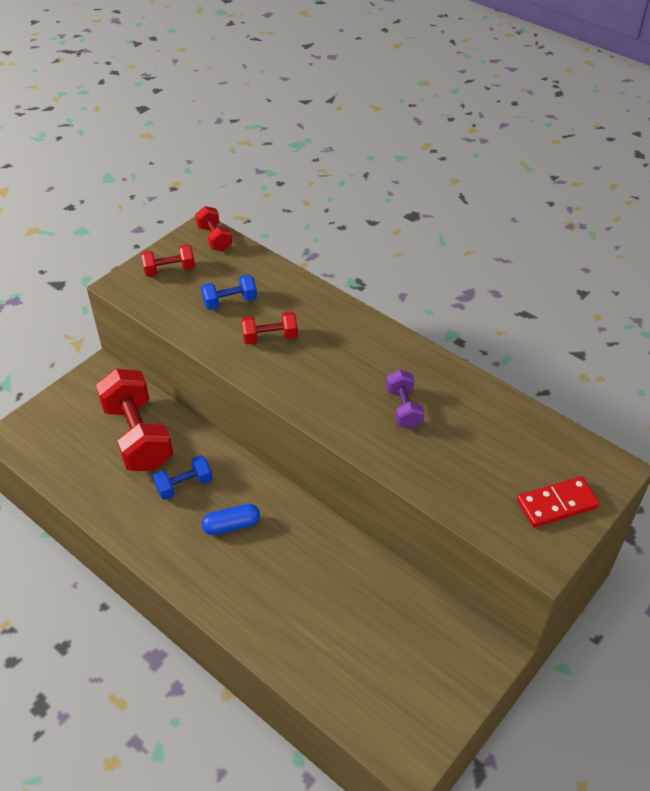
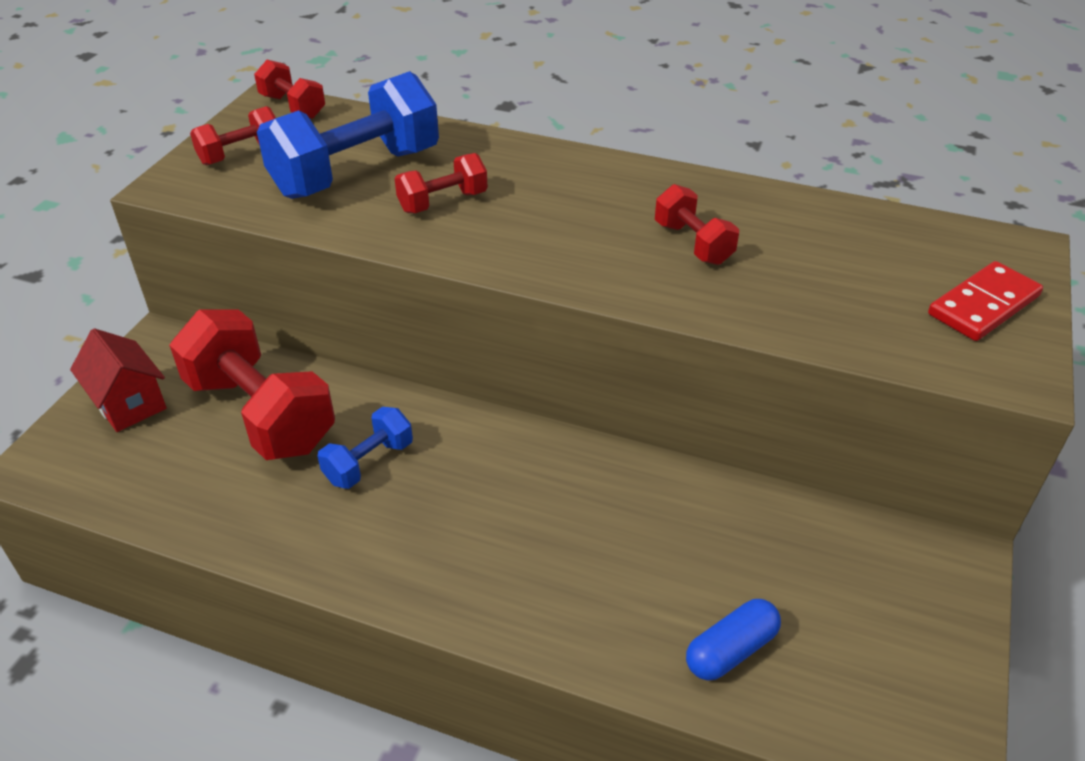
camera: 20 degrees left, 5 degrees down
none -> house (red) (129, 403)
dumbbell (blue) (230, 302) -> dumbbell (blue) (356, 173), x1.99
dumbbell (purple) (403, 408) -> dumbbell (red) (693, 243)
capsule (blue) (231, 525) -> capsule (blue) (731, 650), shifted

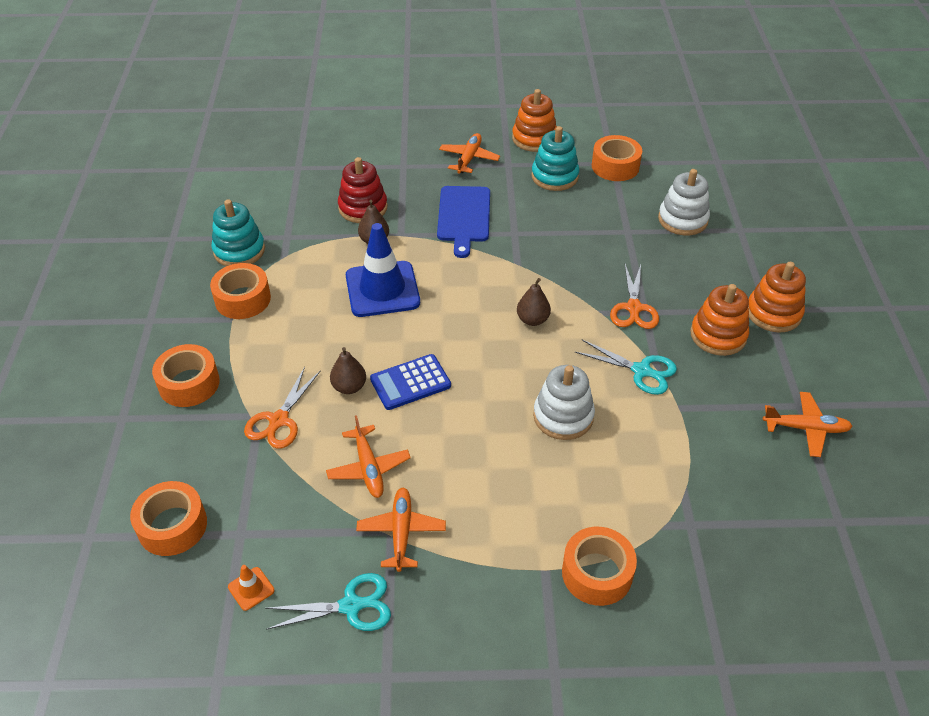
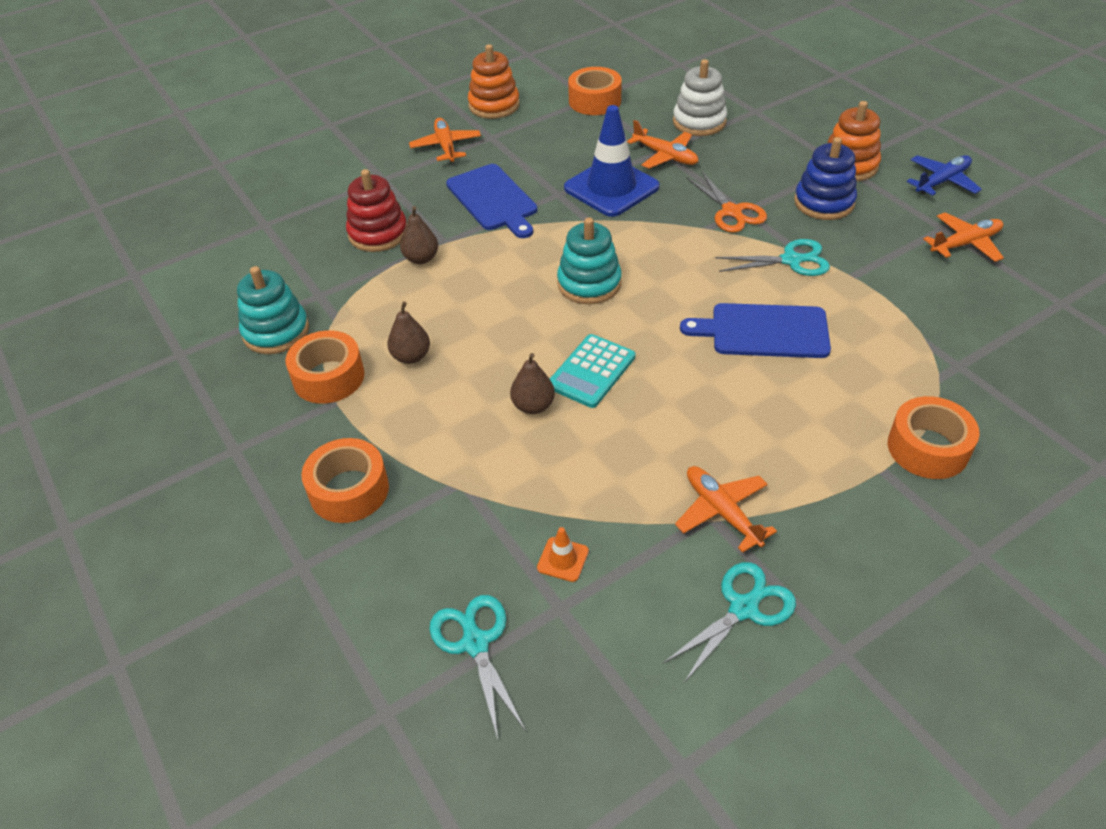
camera: 30 degrees left, 0 degrees up
pear (brown) (532, 320) -> pear (brown) (411, 356), shifted
tape (orange) (172, 526) -> scissors (turquoise) (475, 643)
traffic cone (orange) (251, 589) -> traffic cone (orange) (563, 559), shifted
calculator (blue) (410, 382) -> calculator (turquoise) (591, 371)
stacking toy (turquoise) (554, 176) -> stacking toy (turquoise) (589, 283), shifted
traffic cone (blue) (382, 289) -> traffic cone (blue) (611, 188), shifted
plane (orange) (368, 468) -> plane (orange) (665, 156), shifted
stacking toy (white) (563, 416) -> cutting board (blue) (764, 331)
stacking toy (orange) (718, 335) -> stacking toy (blue) (824, 202)
none -> plane (blue) (942, 181)
scissors (orange) (279, 420) -> none

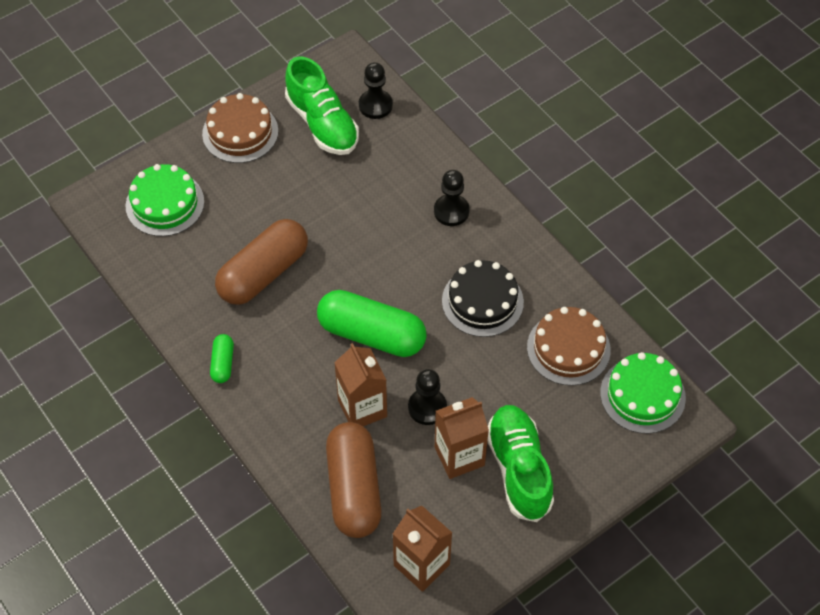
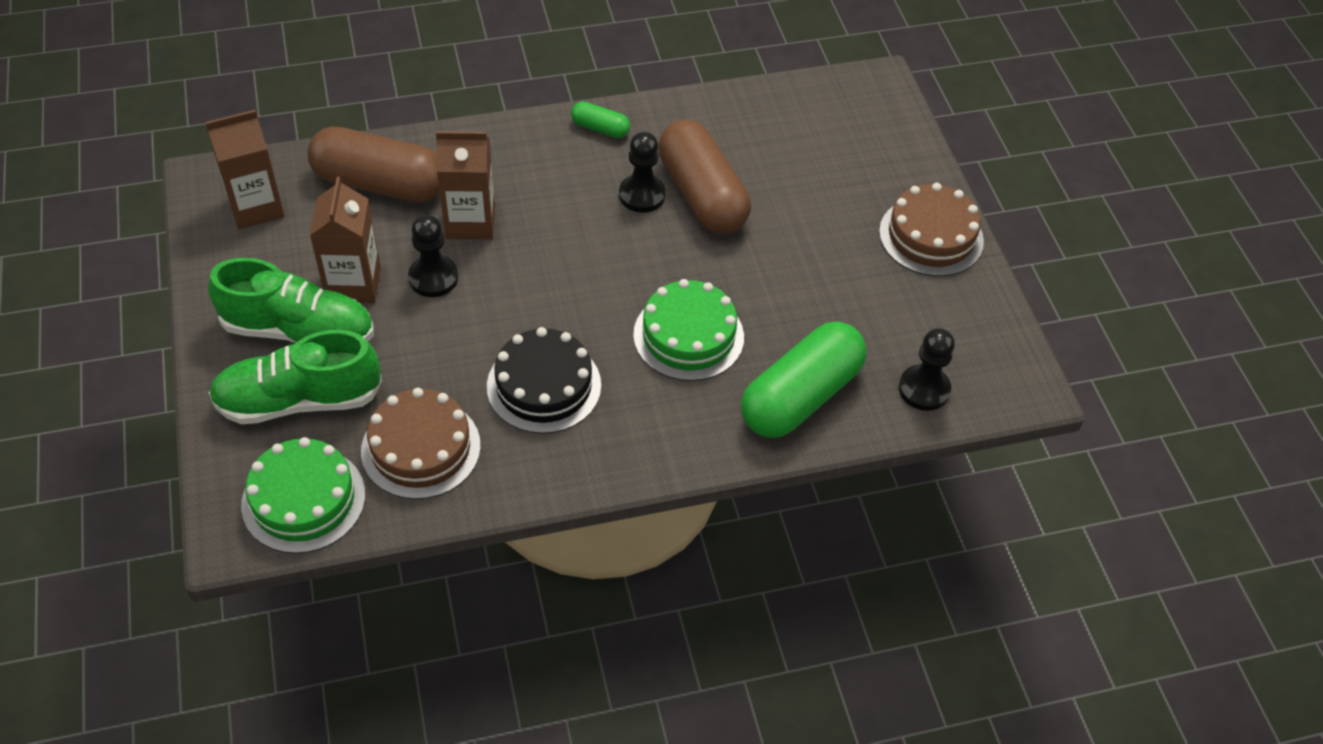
camera: 110 degrees right, 5 degrees down
shoe (green) (322, 123) -> shoe (green) (299, 400), shifted
pawn (black) (451, 211) -> pawn (black) (642, 195), shifted
cake (green) (165, 204) -> cake (green) (688, 336), shifted
capsule (green) (371, 334) -> capsule (green) (800, 396), shifted

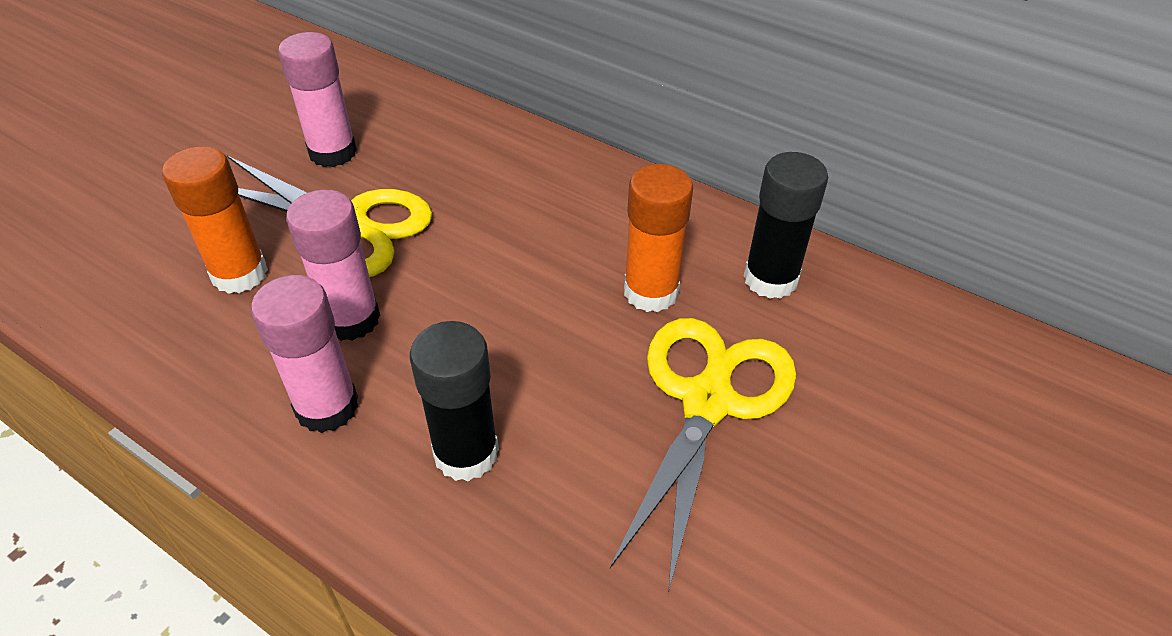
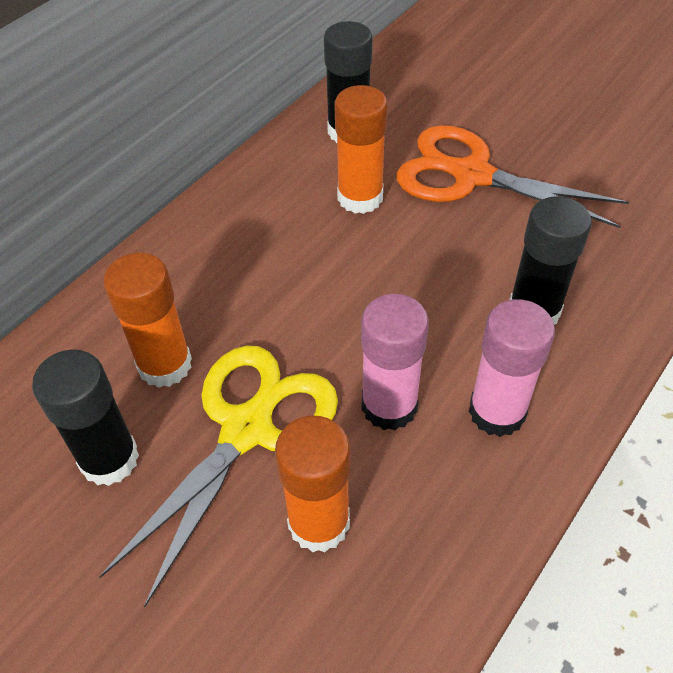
camera: 85 degrees left, 5 degrees up
glue stick (pink) (333, 152) -> glue stick (black) (109, 459)
none -> glue stick (orange) (165, 365)
scissors (yellow) (707, 401) -> scissors (orange) (471, 175)

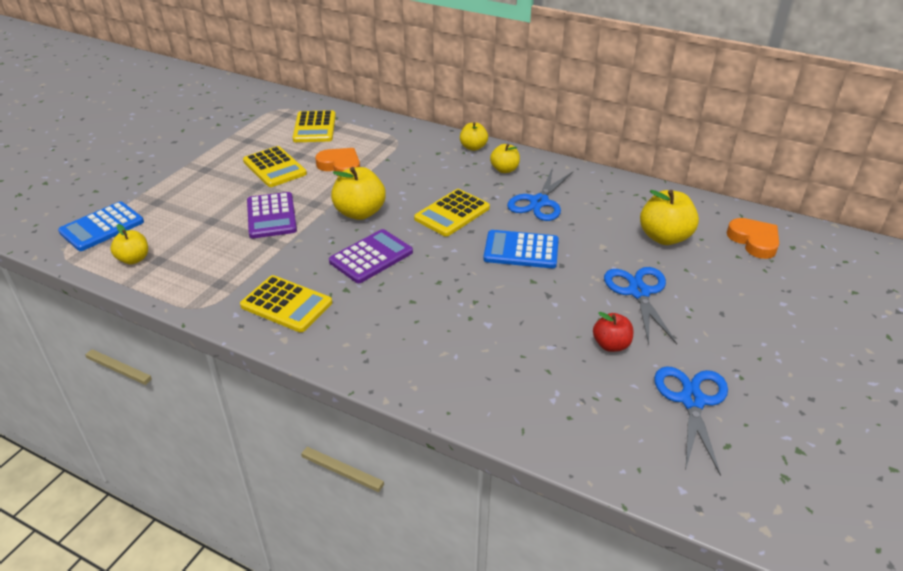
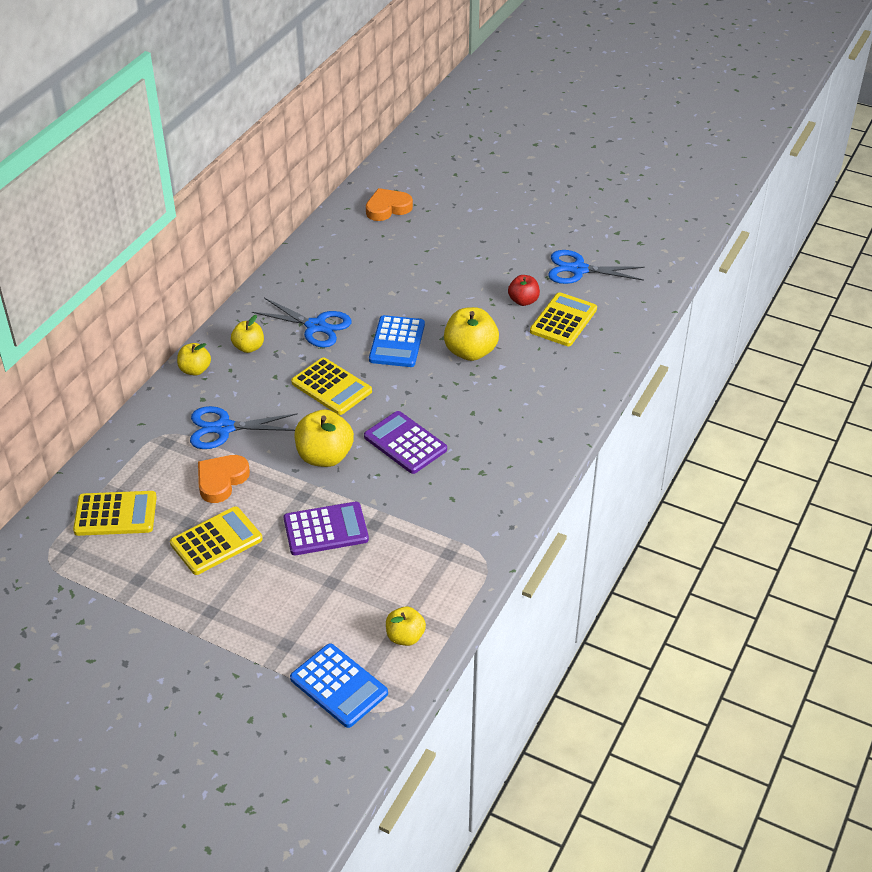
camera: 90 degrees left, 5 degrees up
scissors (blue) (639, 292) -> scissors (blue) (223, 428), shifted
apple (yellow) (664, 237) -> apple (yellow) (470, 352), shifted
calculator (yellow) (286, 304) -> calculator (yellow) (563, 320), shifted

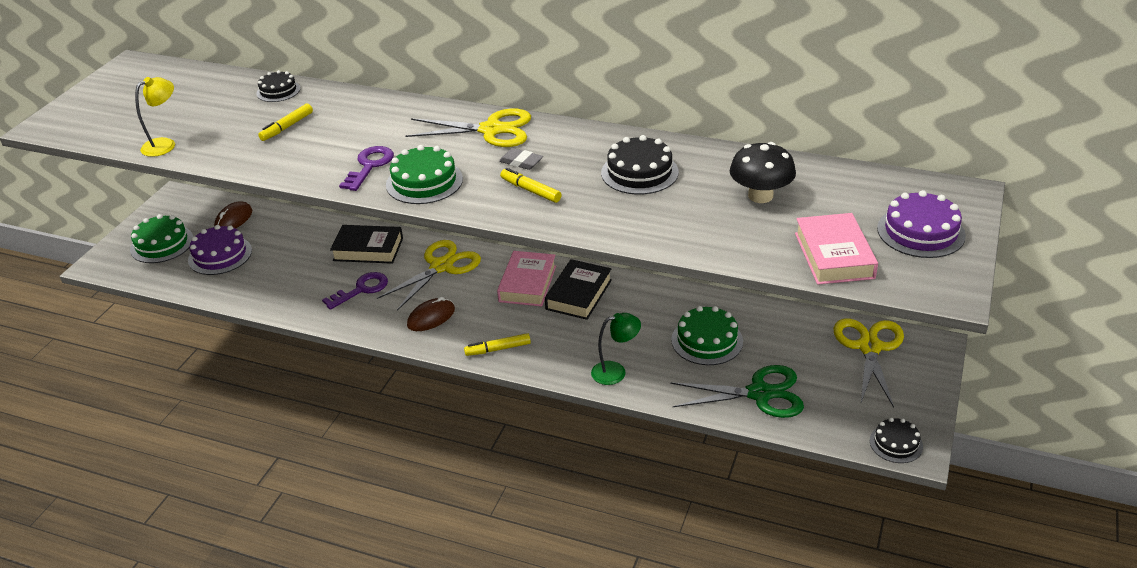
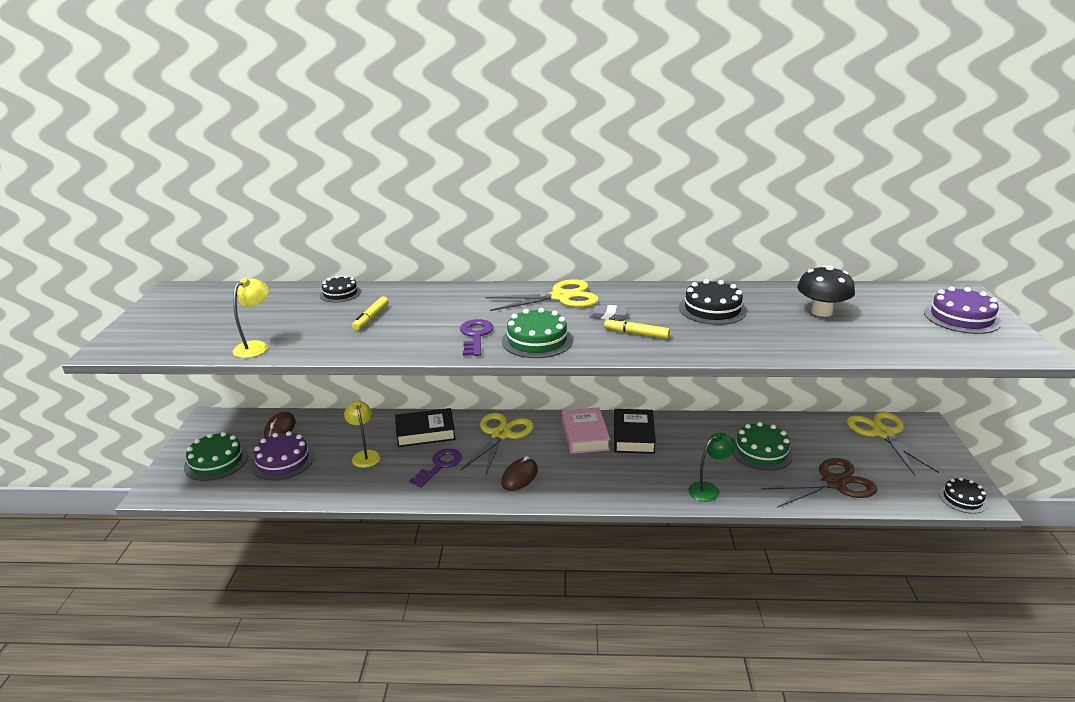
camera: 20 degrees left, 10 degrees down
none -> lamp (yellow) (365, 455)
scissors (green) (759, 394) -> scissors (brown) (833, 483)
marker (yellow) (498, 349) -> none
book (pink) (834, 255) -> none

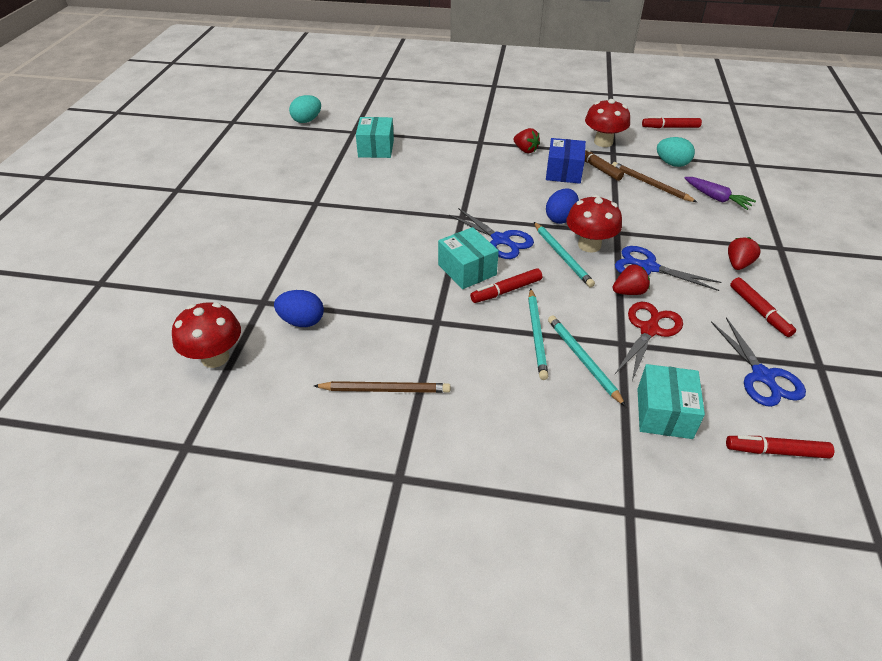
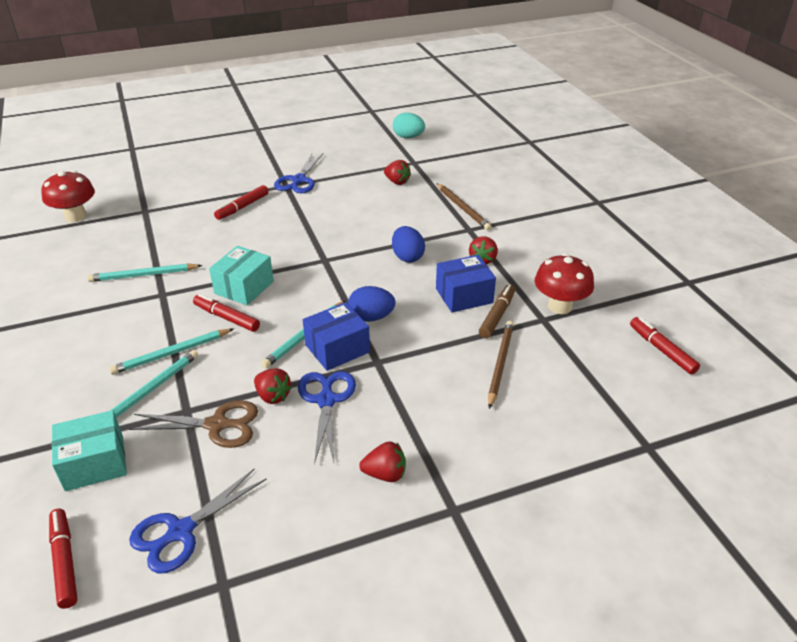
camera: 60 degrees right, 5 degrees down
none -> pencil (turquoise) (143, 275)
scissors (red) (649, 330) -> scissors (brown) (217, 425)
marker (red) (759, 311) -> marker (red) (242, 207), shifted
scissors (blue) (500, 240) -> scissors (blue) (298, 180), shifted
mushroom (red) (589, 245) -> box (blue) (337, 348)
box (turquoise) (376, 148) -> strawberry (red) (397, 182)
egg (blue) (302, 321) -> egg (blue) (407, 257), shifted
pencil (brown) (385, 389) -> pencil (brown) (463, 208), shifted
egg (turquoise) (672, 164) -> none
carrot (purple) (716, 198) -> none

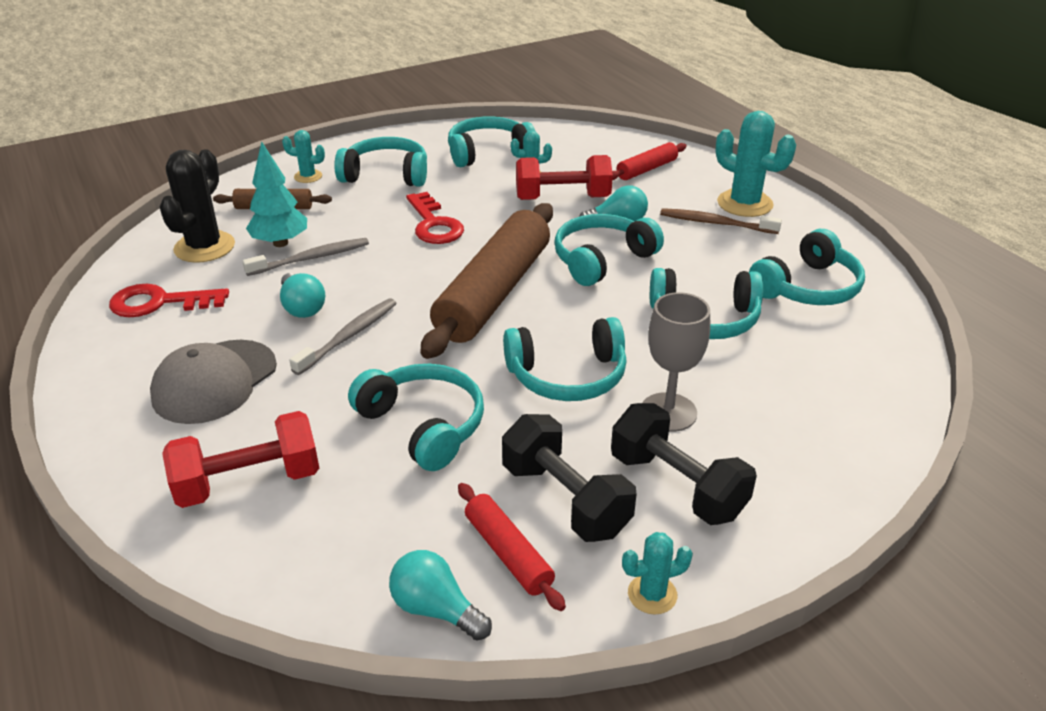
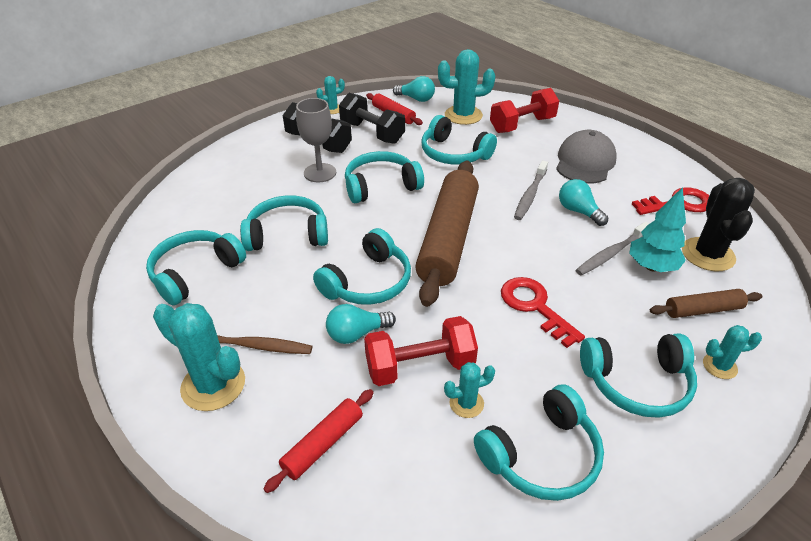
camera: 170 degrees right, 5 degrees up
none -> cactus (turquoise) (463, 115)

